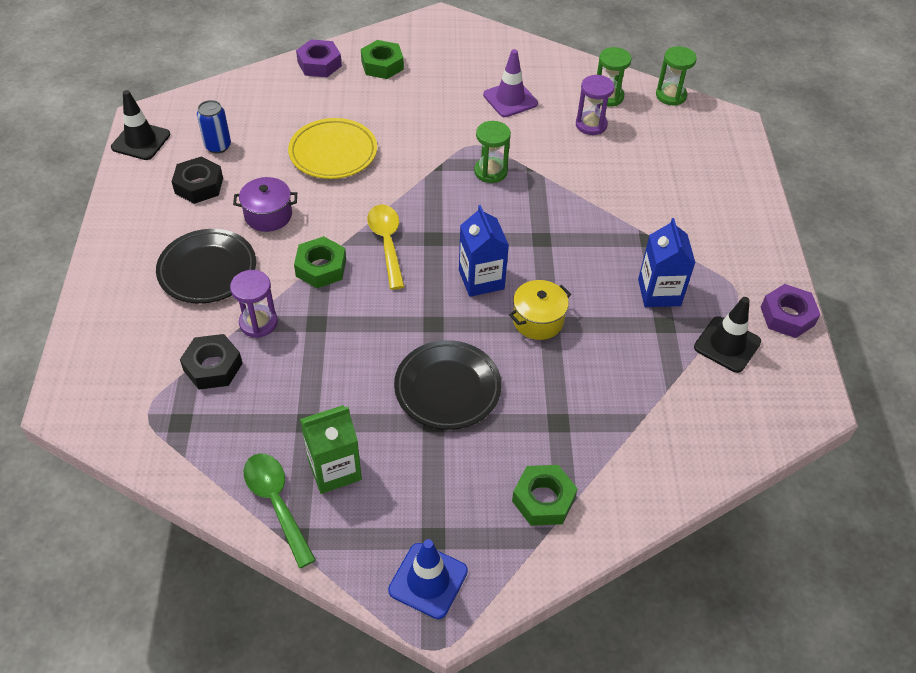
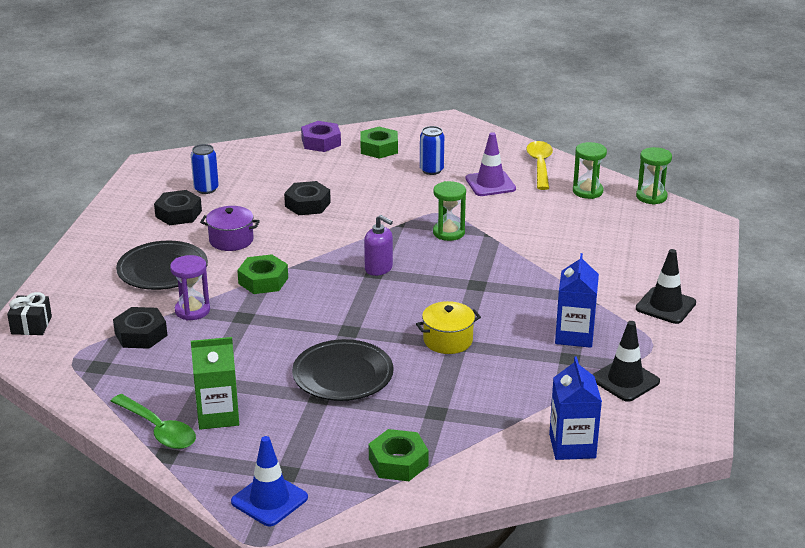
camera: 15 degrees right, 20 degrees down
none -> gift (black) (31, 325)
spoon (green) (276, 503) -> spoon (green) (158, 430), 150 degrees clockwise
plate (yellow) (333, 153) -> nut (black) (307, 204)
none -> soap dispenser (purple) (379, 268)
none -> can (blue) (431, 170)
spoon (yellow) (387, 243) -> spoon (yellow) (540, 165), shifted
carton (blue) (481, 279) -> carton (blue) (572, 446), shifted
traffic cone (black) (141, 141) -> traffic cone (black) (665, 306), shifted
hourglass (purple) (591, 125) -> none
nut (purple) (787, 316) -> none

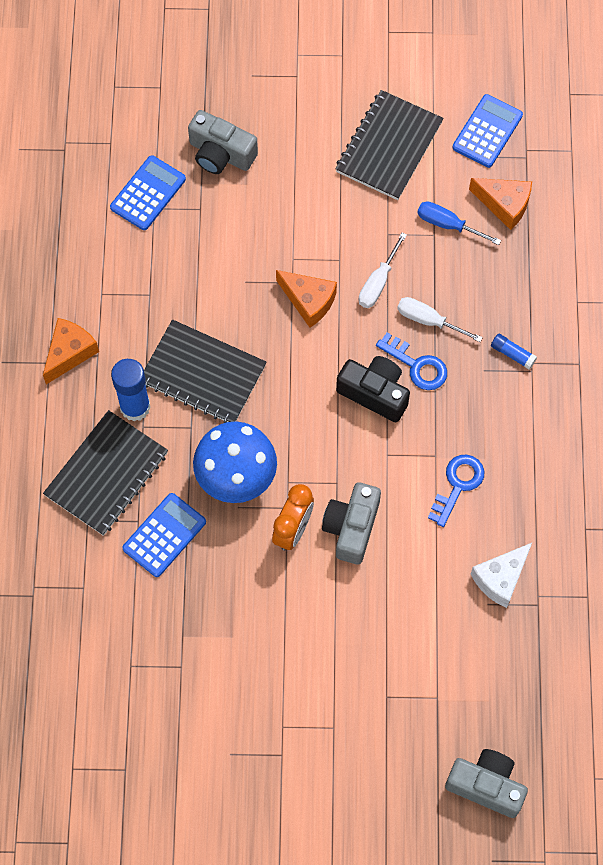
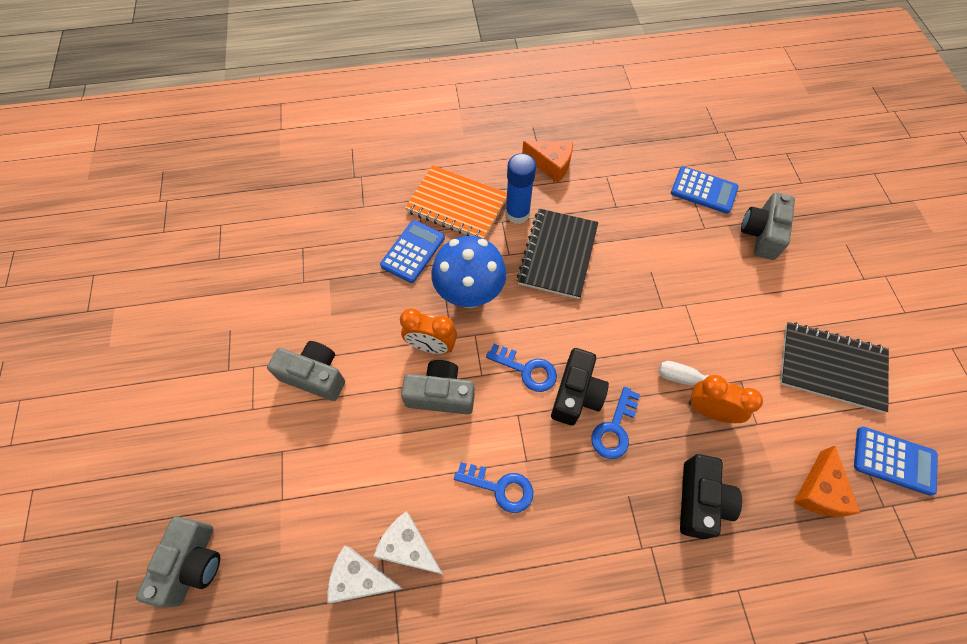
camera: 80 degrees right, 5 degrees down
none -> camera (grey) (315, 376)
none -> cheese (white) (360, 578)
calculator (blue) (164, 535) -> calculator (blue) (413, 251), 90 degrees counterclockwise
notebook (black) (106, 474) -> notebook (orange) (457, 205)
none -> key (blue) (527, 370)
none -> camera (black) (700, 500)
none -> clock (orange) (709, 411)
cheese (orange) (309, 301) -> none
screwdriver (white) (429, 321) -> none
screwdriver (blue) (448, 225) -> none
glue stick (blue) (512, 354) -> none

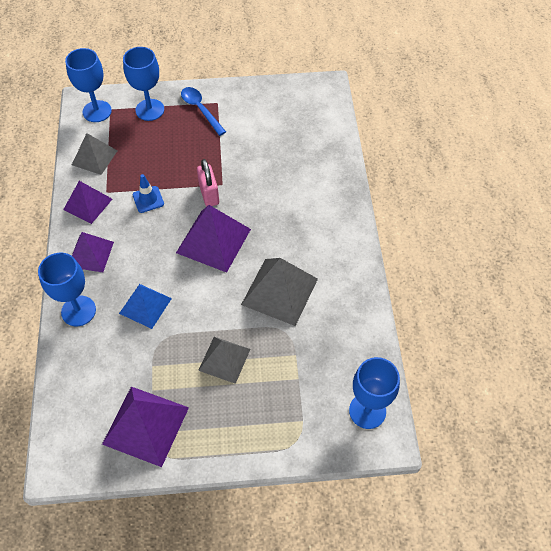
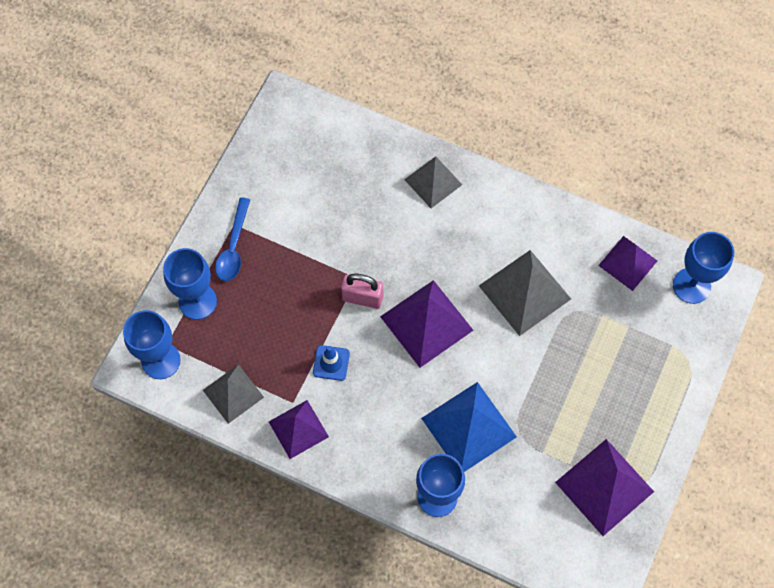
camera: 60 degrees left, 10 degrees up
spoon (blue) (200, 109) -> spoon (blue) (233, 247), 75 degrees counterclockwise
pyramid (grey) (224, 359) -> pyramid (grey) (433, 182), shifted
pyramid (blue) (145, 306) -> pyramid (blue) (469, 427), x1.55
pyramid (purple) (90, 254) -> pyramid (purple) (627, 263), shifted

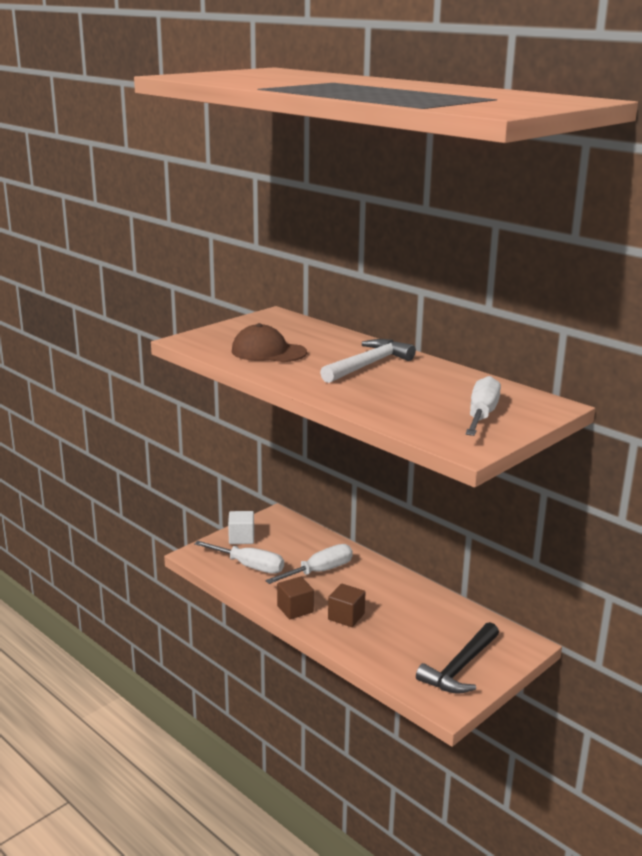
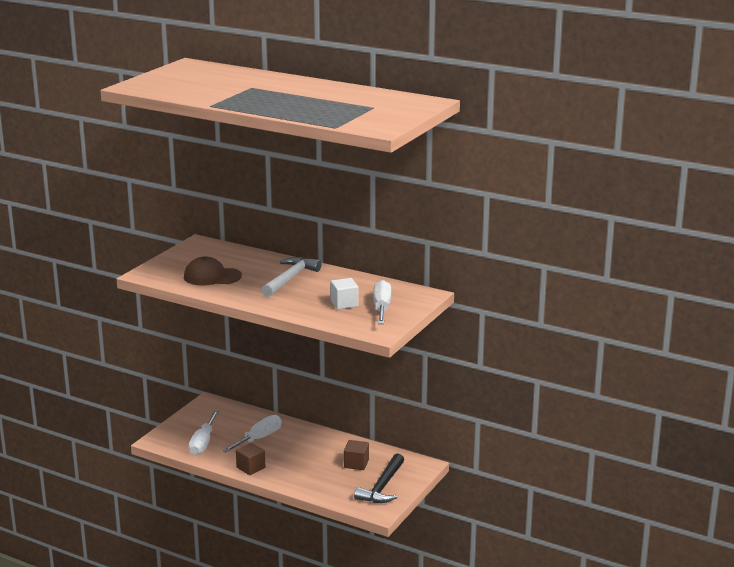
camera: 15 degrees left, 0 degrees up
screwdriver (white) (249, 566) -> screwdriver (white) (203, 443), 90 degrees clockwise
cube (white) (241, 538) -> cube (white) (344, 303), shifted
cube (brown) (346, 617) -> cube (brown) (356, 464), shifted

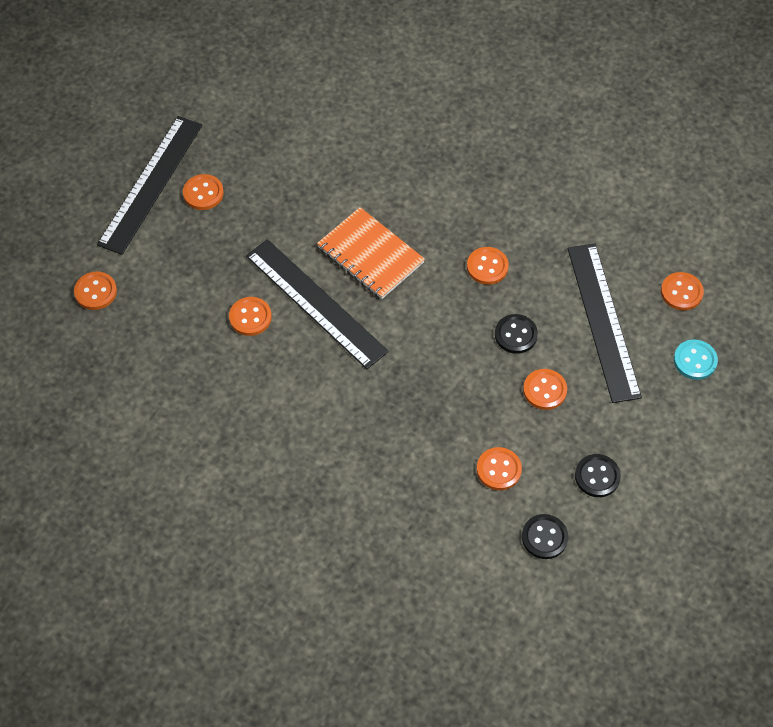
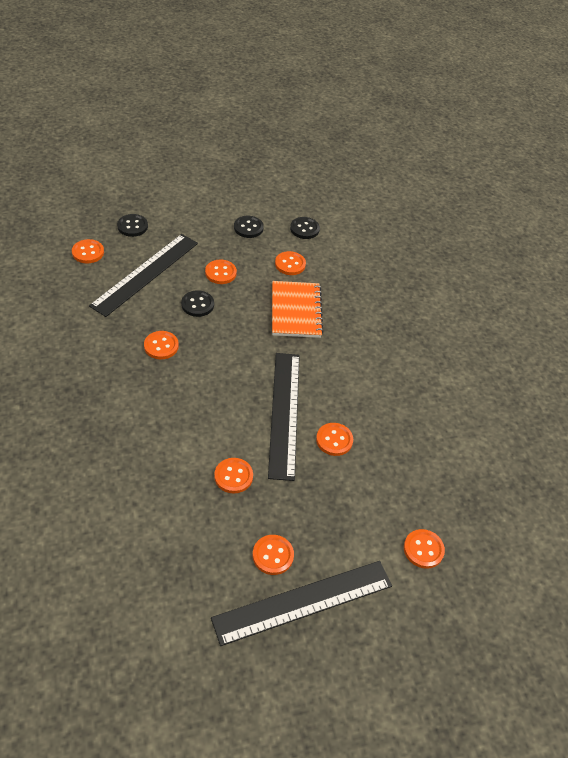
camera: 140 degrees left, 10 degrees down
button (turquoise) (695, 360) -> button (black) (132, 226)
none -> button (orange) (233, 476)
notebook (orange) (370, 255) -> notebook (orange) (296, 311), shifted

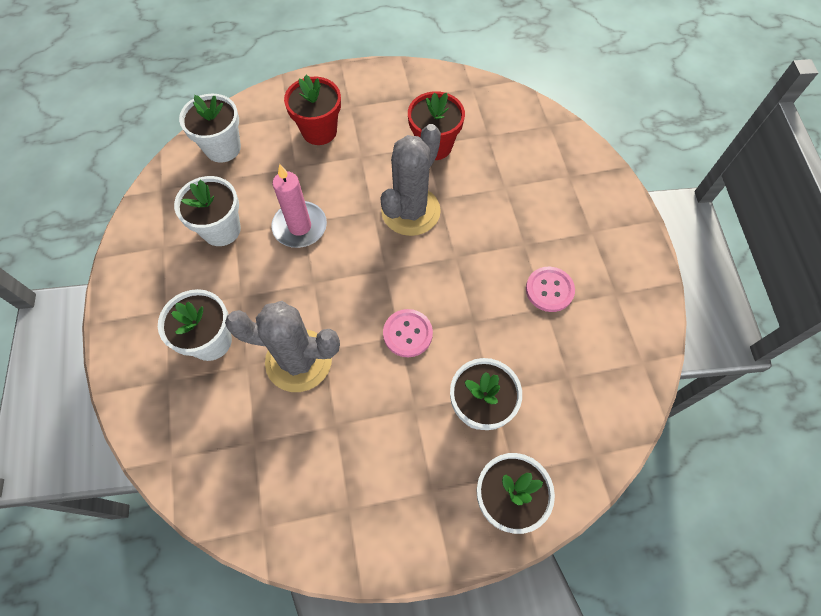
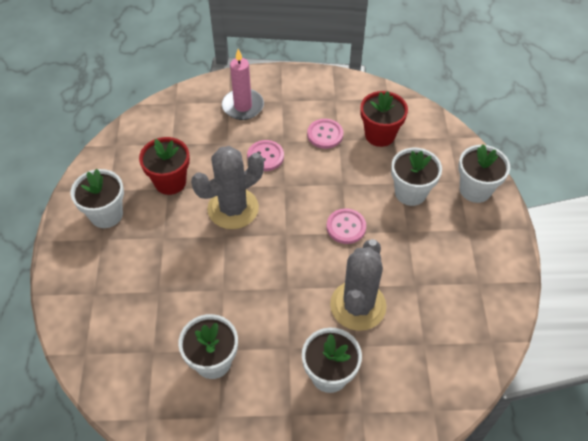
camera: 80 degrees left, 10 degrees down
flower pot (white) (223, 148) -> flower pot (white) (106, 214), shifted
cactus (grey) (410, 211) -> cactus (grey) (233, 208), 75 degrees counterclockwise
candle (pink) (300, 227) -> candle (pink) (243, 106), shifted
none -> button (pink) (265, 156)
flower pot (red) (319, 131) -> flower pot (red) (380, 135), shifted

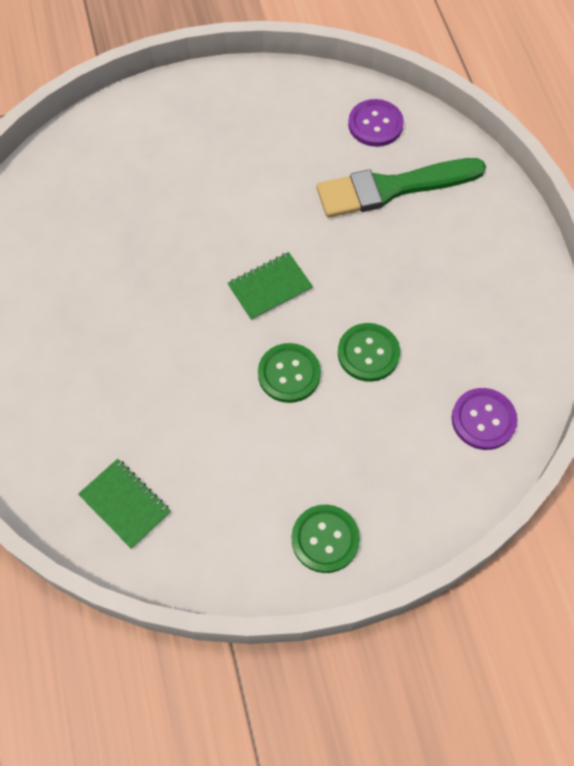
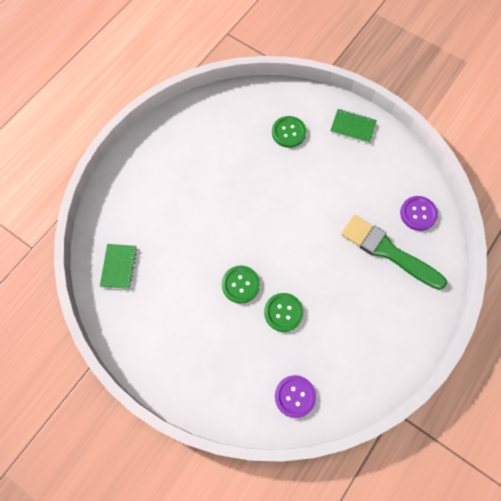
camera: 50 degrees right, 5 degrees up
button (green) (325, 539) -> button (green) (288, 132), shifted
notebook (green) (270, 287) -> notebook (green) (353, 127), shifted

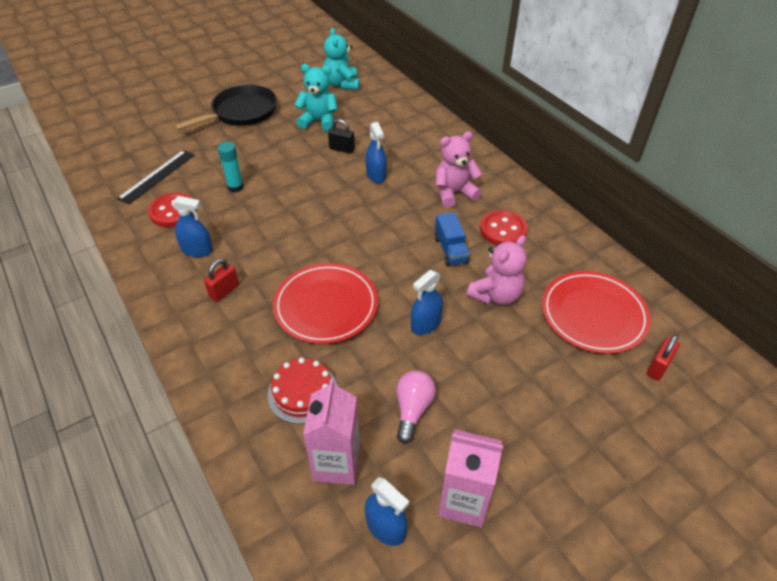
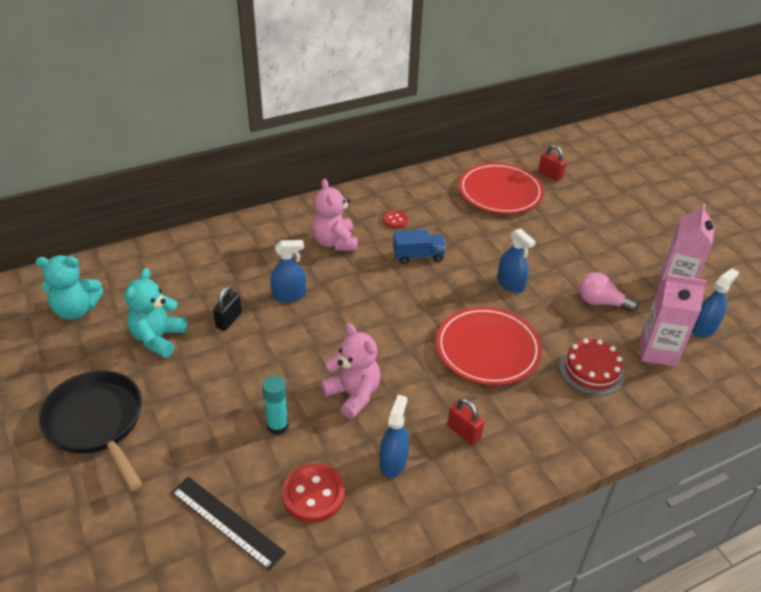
camera: 85 degrees left, 5 degrees down
teddy bear (pink) (496, 295) -> teddy bear (pink) (353, 394), shifted
button (red) (503, 230) -> button (red) (395, 220), x0.57

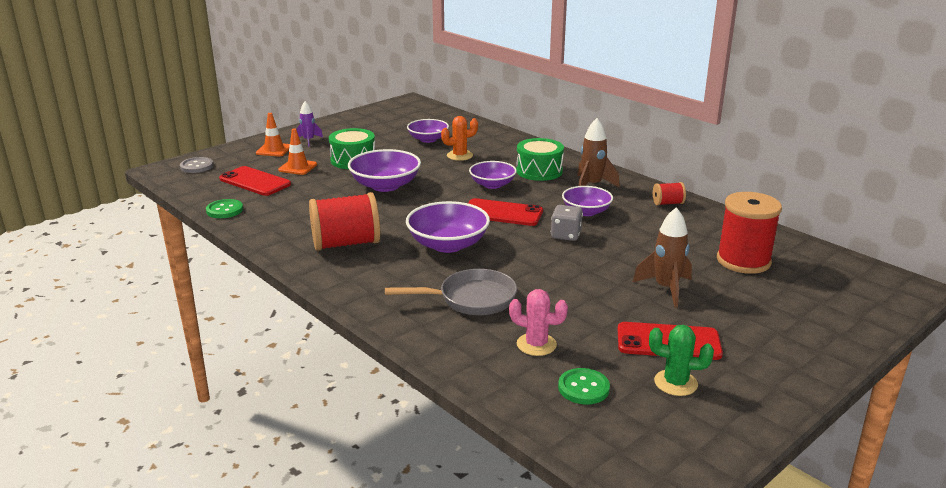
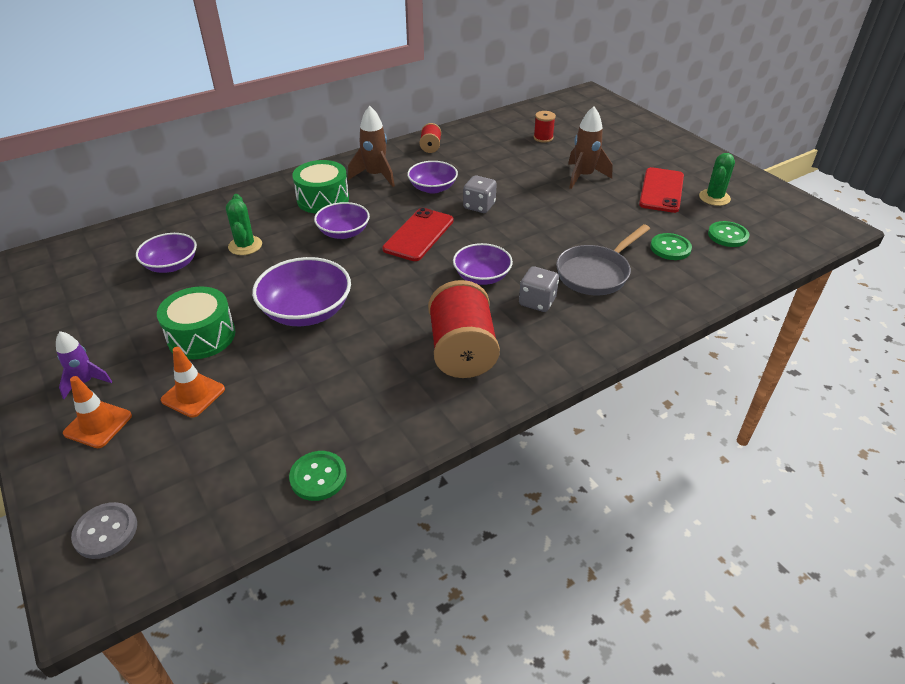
camera: 80 degrees left, 15 degrees up
cactus (orange) (459, 156) -> cactus (green) (245, 246)
bowl (purple) (448, 244) -> bowl (purple) (482, 276), x0.66
none -> dice (grey) (537, 301)
spool (red) (743, 261) -> spool (red) (543, 138), x0.47
pan (grey) (471, 299) -> pan (grey) (596, 273), 135 degrees counterclockwise
cactus (pink) (536, 344) -> button (green) (670, 248)
phone (red) (255, 181) -> none

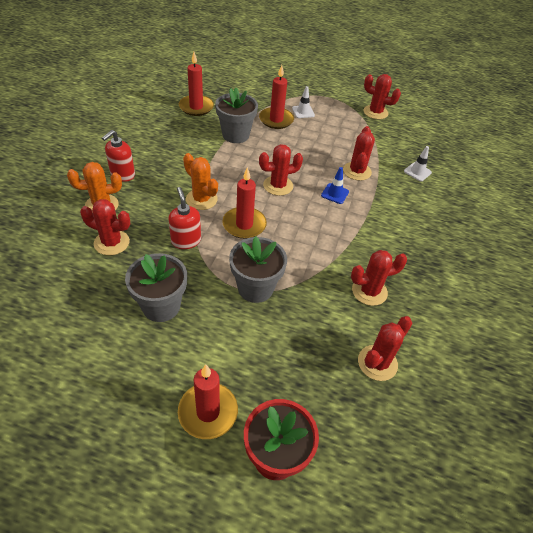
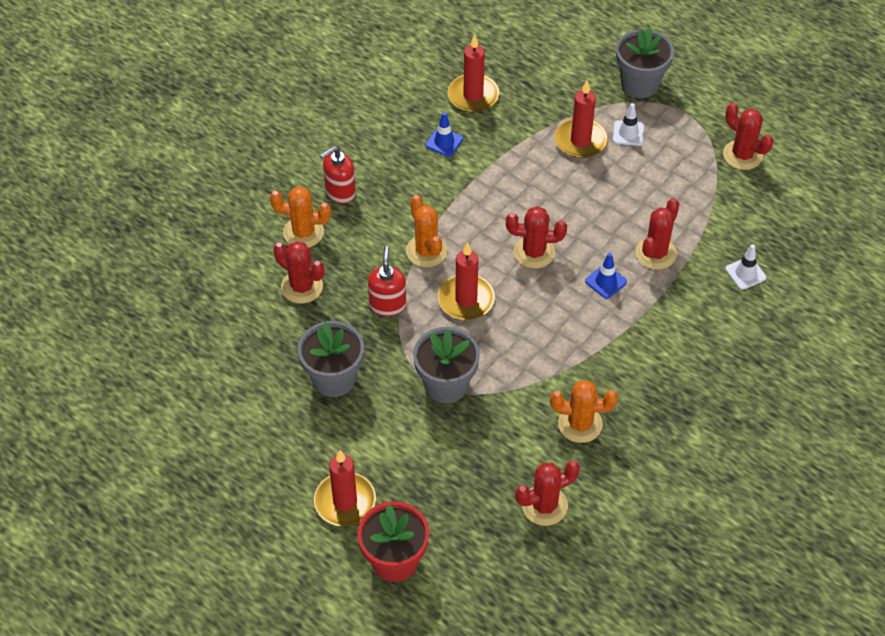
camera: 25 degrees right, 5 degrees up
none -> traffic cone (blue) (444, 142)
cactus (red) (369, 291) -> cactus (orange) (580, 424)
flower pot (grey) (235, 135) -> flower pot (grey) (639, 84), shifted

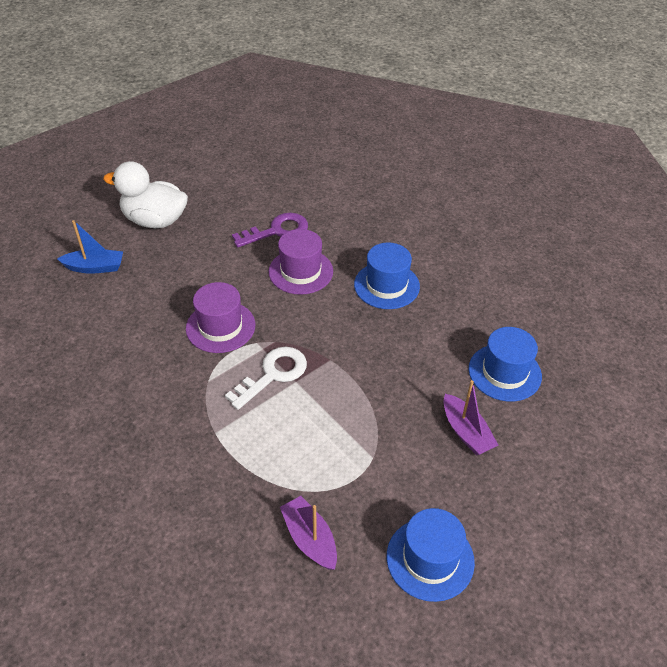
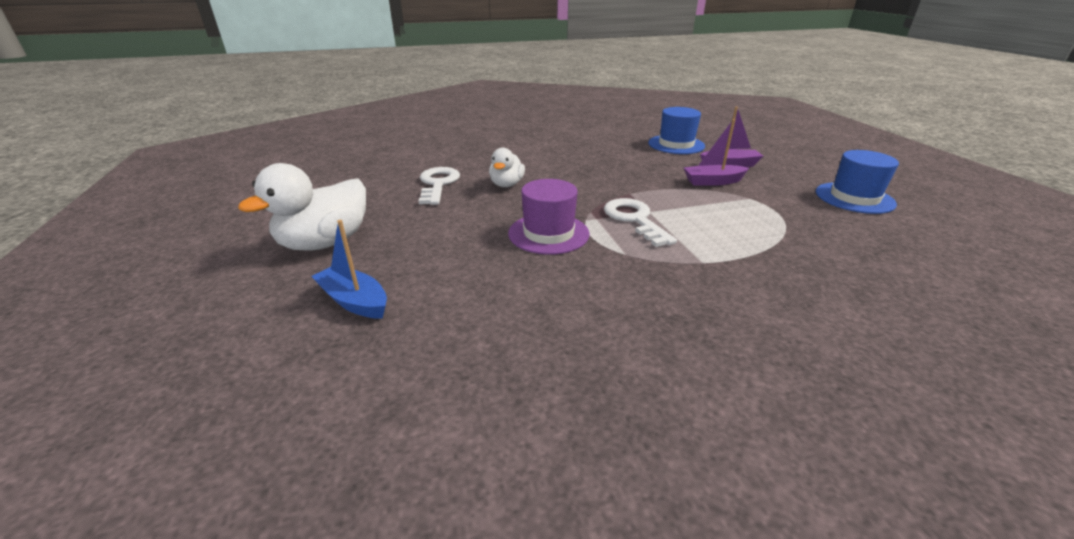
camera: 65 degrees left, 15 degrees down
boat (blue) (95, 267) -> boat (blue) (354, 301), 75 degrees counterclockwise
key (purple) (277, 231) -> key (white) (438, 184)
hat (purple) (301, 271) -> duck (white) (506, 184)
boat (purple) (310, 539) -> boat (purple) (713, 182), shifted
hat (blue) (386, 285) -> none

